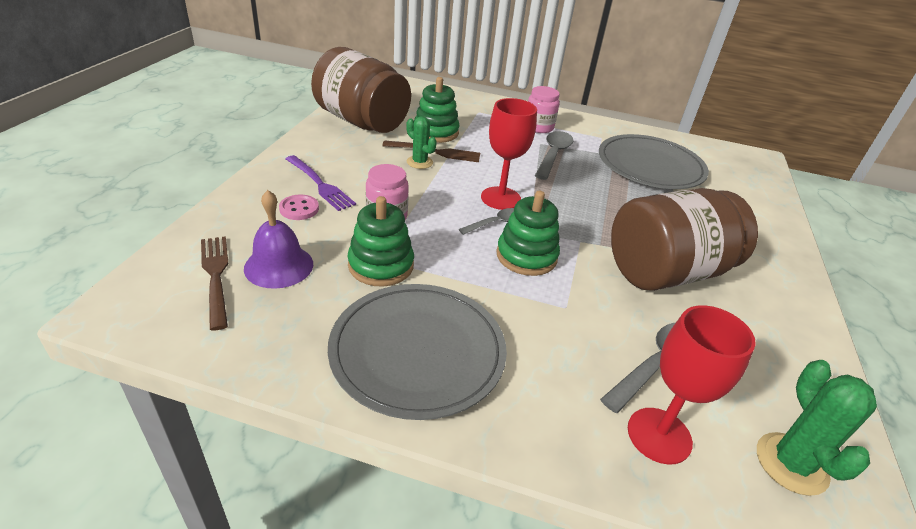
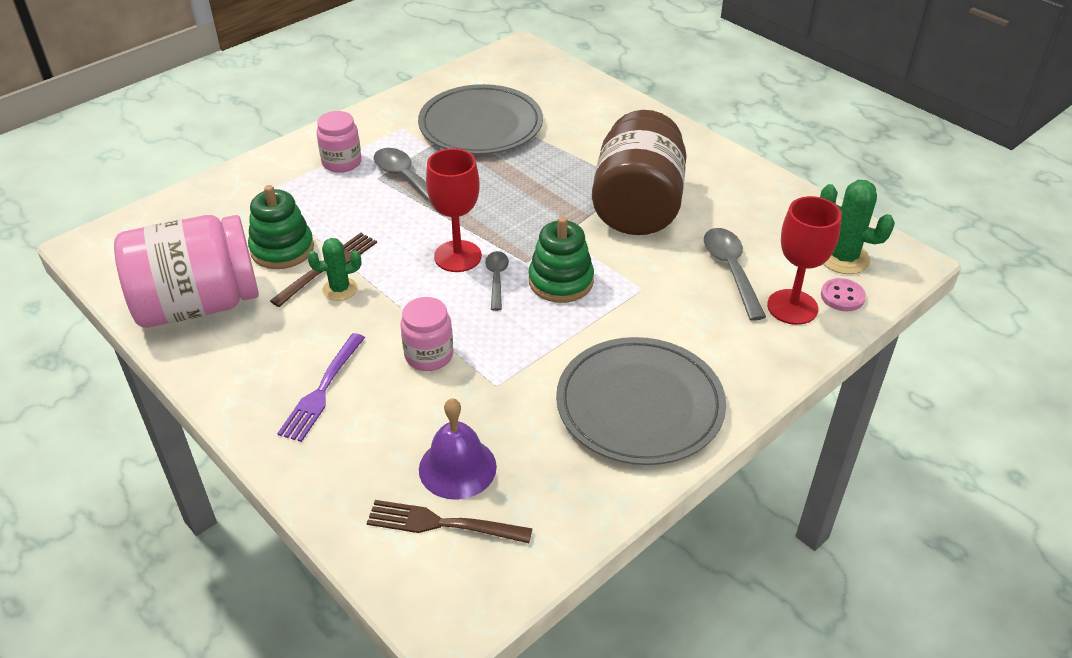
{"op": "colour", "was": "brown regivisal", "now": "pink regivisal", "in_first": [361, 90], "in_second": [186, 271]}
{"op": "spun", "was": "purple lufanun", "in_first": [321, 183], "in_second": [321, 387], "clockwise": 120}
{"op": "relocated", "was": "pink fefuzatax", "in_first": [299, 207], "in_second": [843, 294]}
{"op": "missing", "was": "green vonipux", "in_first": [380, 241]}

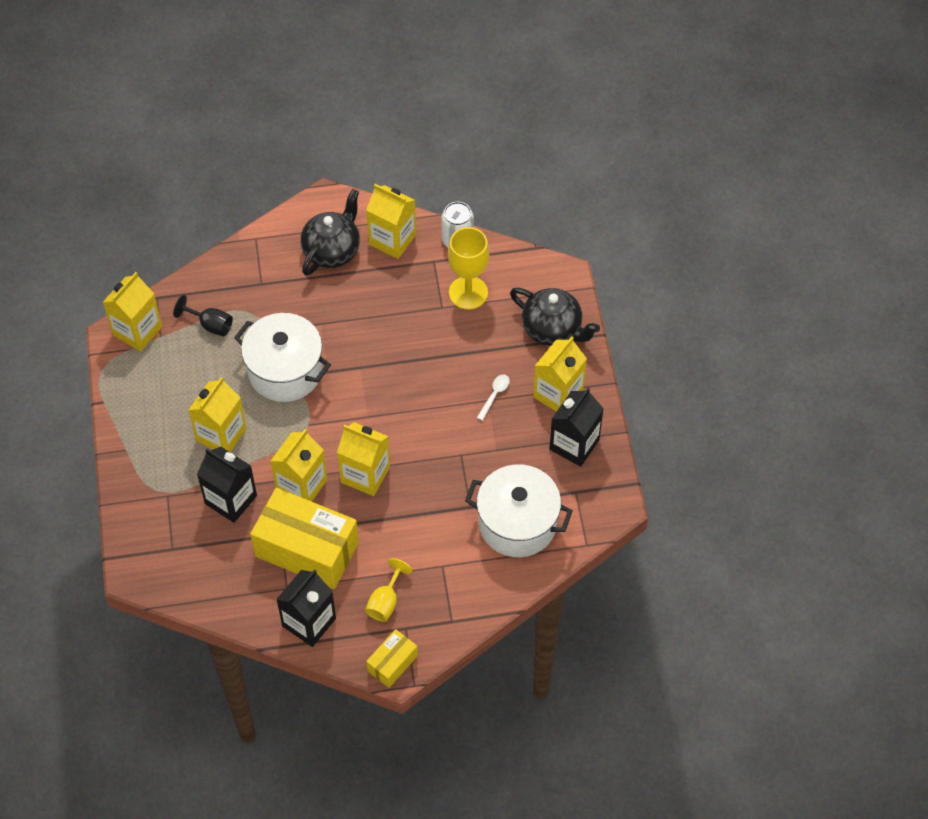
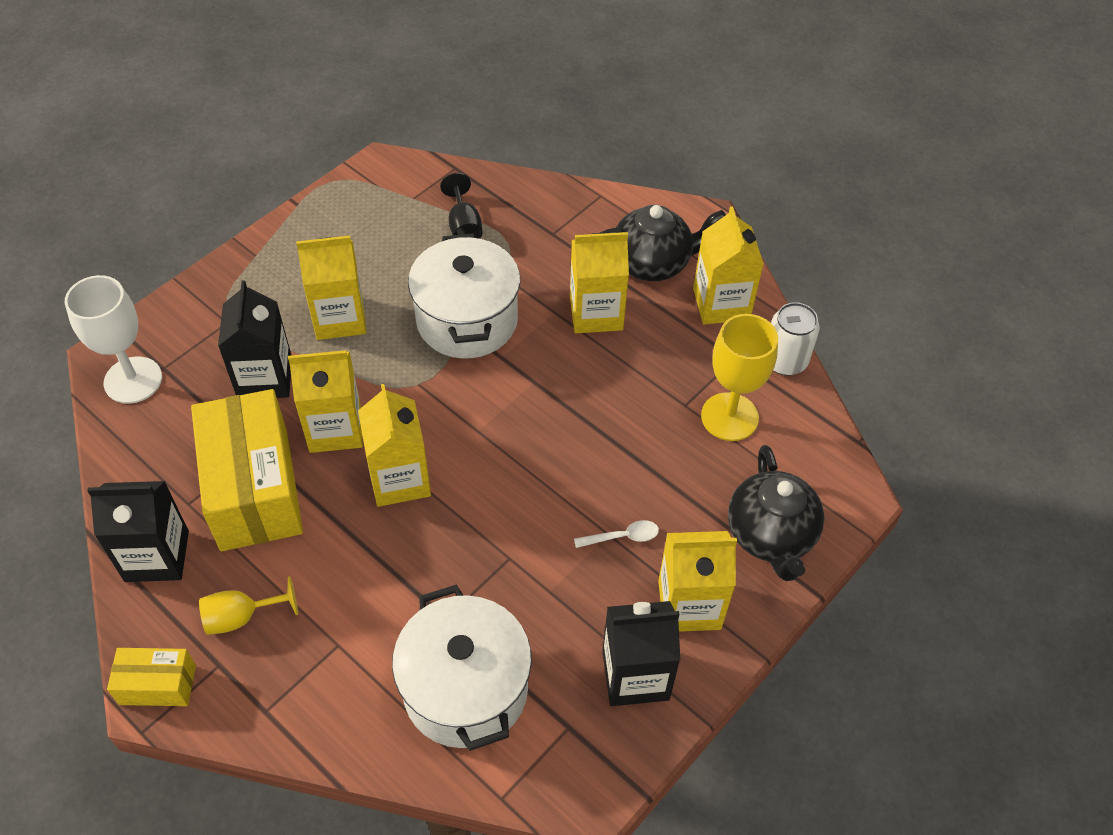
{"op": "relocated", "was": "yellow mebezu", "in_first": [132, 312], "in_second": [599, 282]}
{"op": "appeared", "now": "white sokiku", "in_second": [113, 339]}

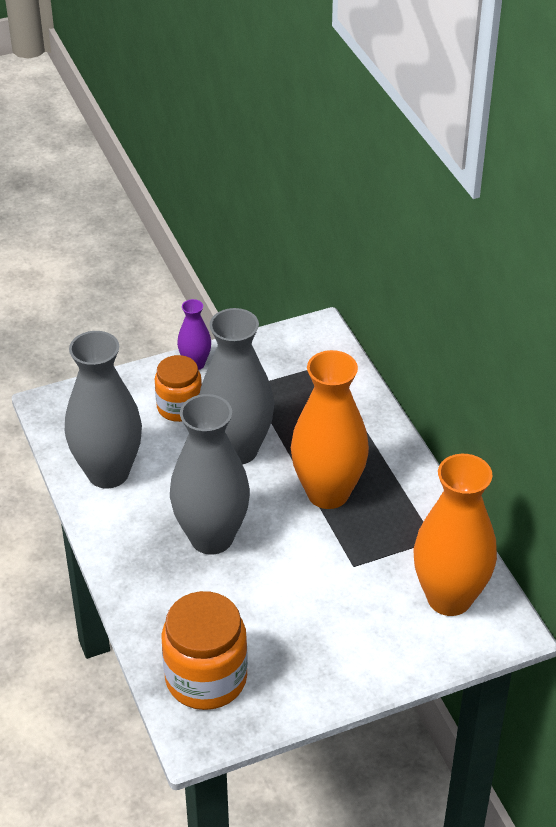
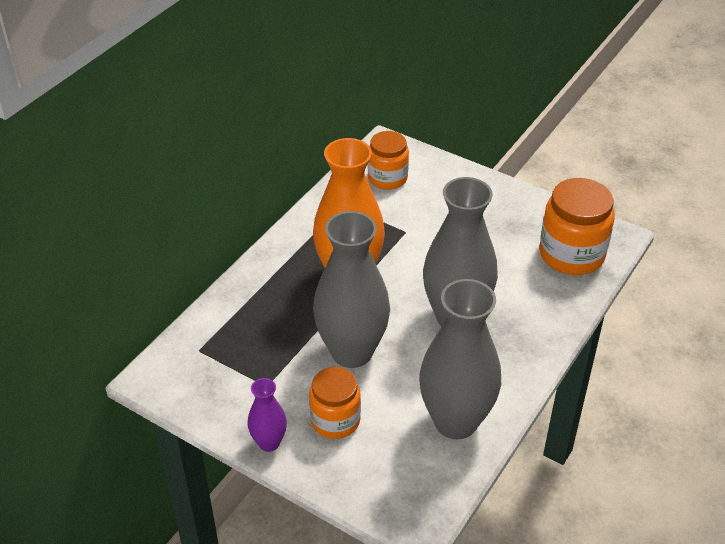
{"op": "exchanged", "was": "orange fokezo", "now": "orange regivisal", "in_first": [455, 535], "in_second": [388, 160]}

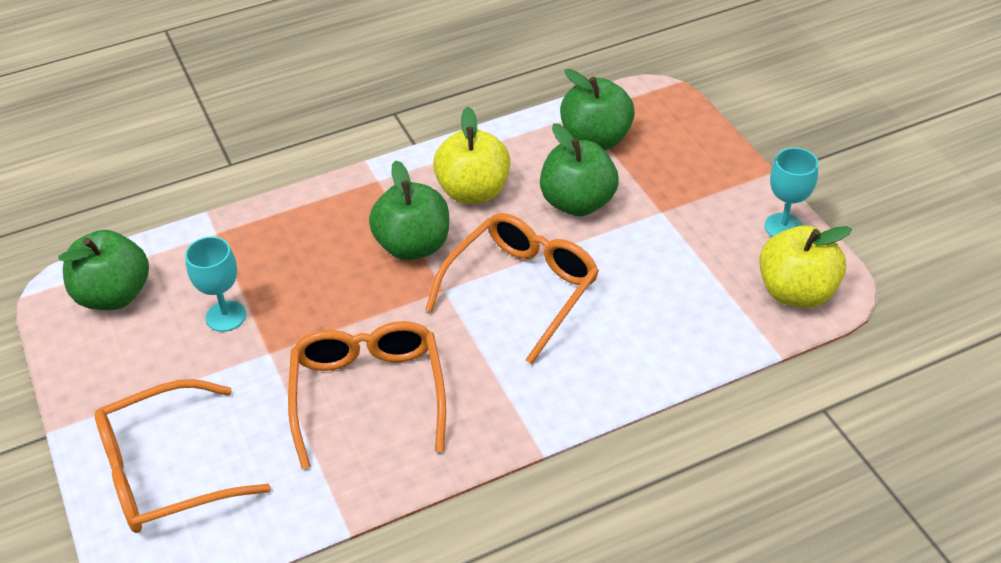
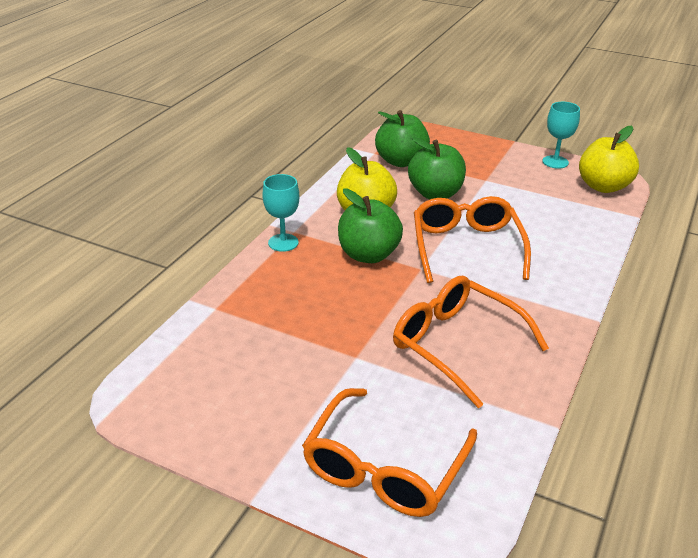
{"op": "missing", "was": "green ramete", "in_first": [104, 270]}
{"op": "relocated", "was": "turquoise sokiku", "in_first": [215, 284], "in_second": [280, 213]}

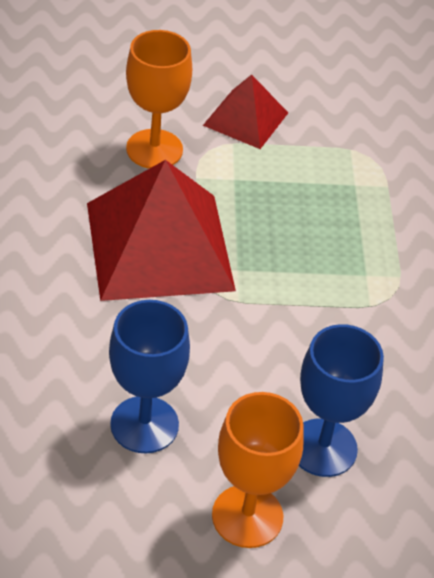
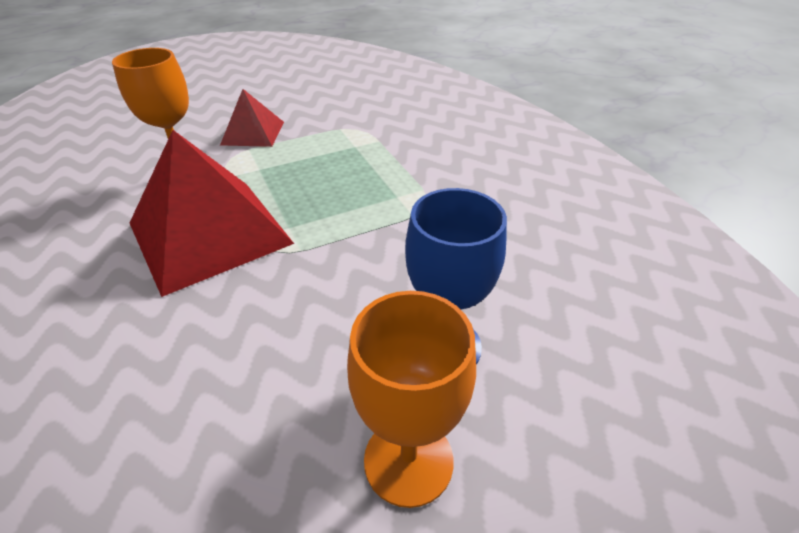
{"op": "missing", "was": "blue sokiku", "in_first": [149, 377]}

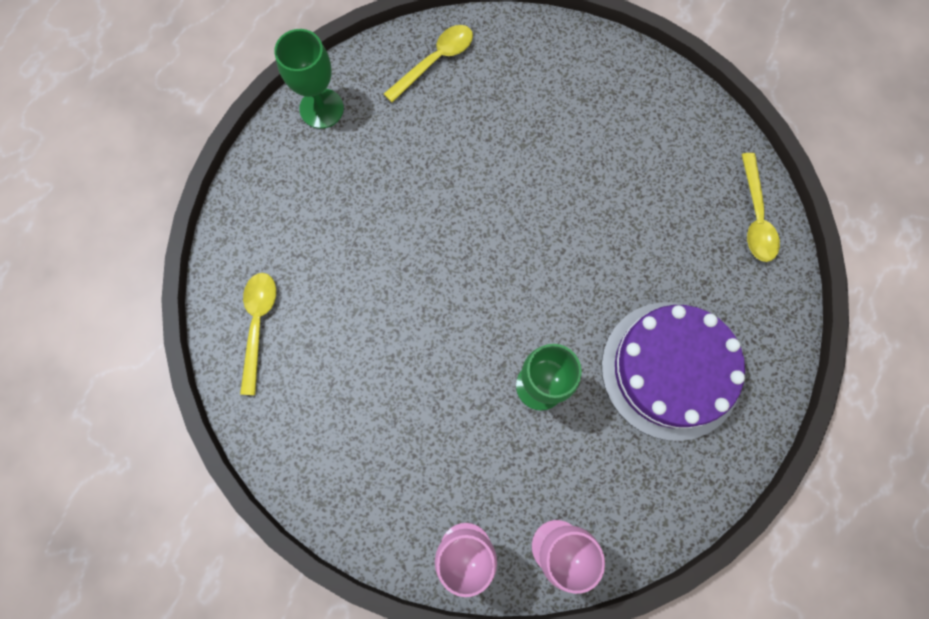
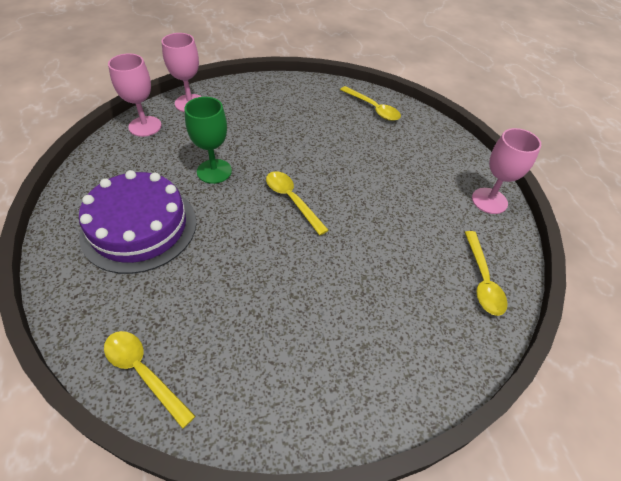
{"op": "colour", "was": "green sokiku", "now": "pink sokiku", "in_first": [309, 79], "in_second": [506, 171]}
{"op": "appeared", "now": "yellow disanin", "in_second": [297, 203]}

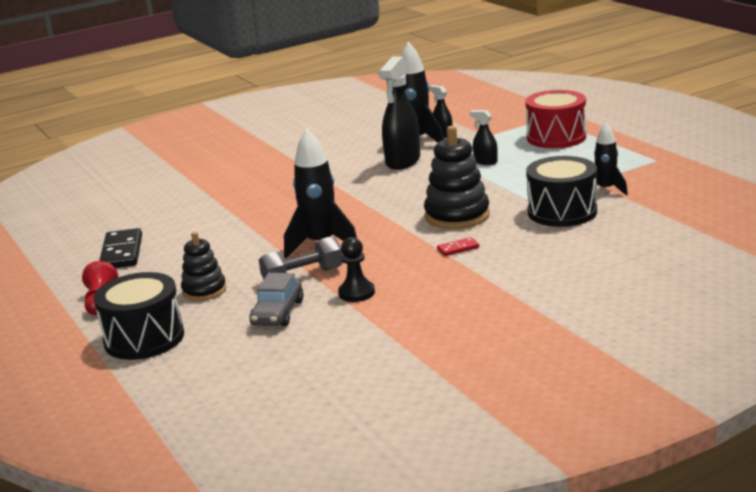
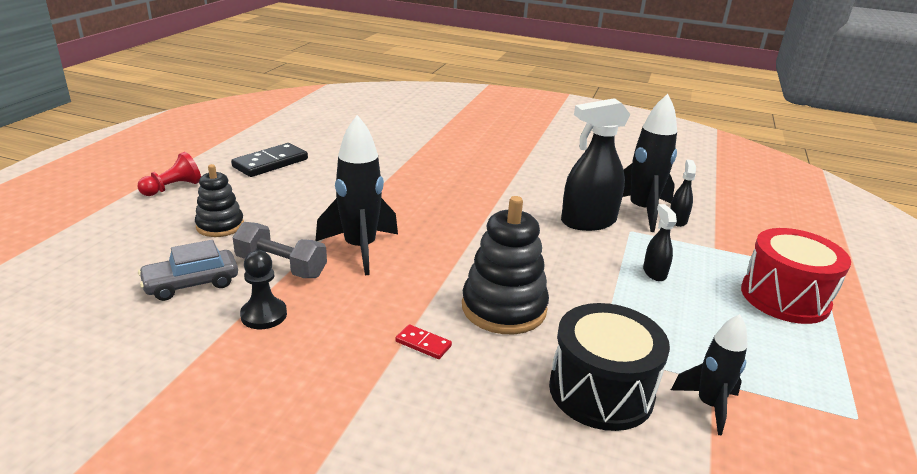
{"op": "missing", "was": "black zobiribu", "in_first": [138, 316]}

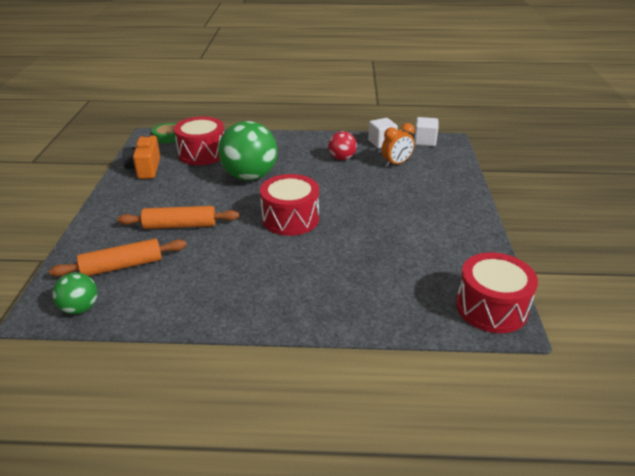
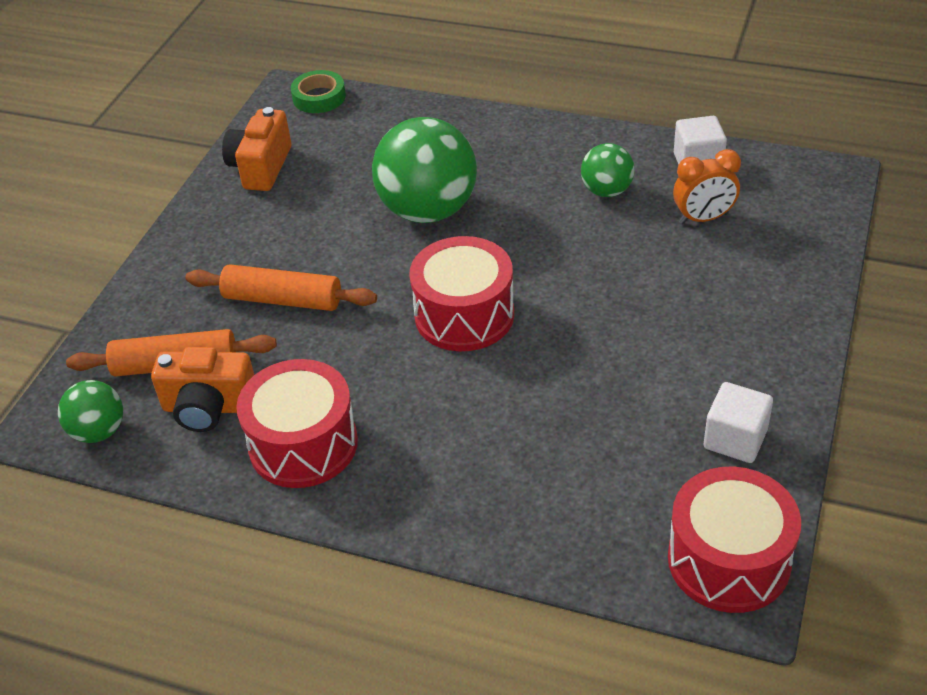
{"op": "relocated", "was": "red zobiribu", "in_first": [199, 140], "in_second": [297, 423]}
{"op": "relocated", "was": "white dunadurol", "in_first": [426, 131], "in_second": [738, 422]}
{"op": "colour", "was": "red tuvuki", "now": "green tuvuki", "in_first": [342, 145], "in_second": [608, 170]}
{"op": "appeared", "now": "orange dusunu", "in_second": [202, 389]}

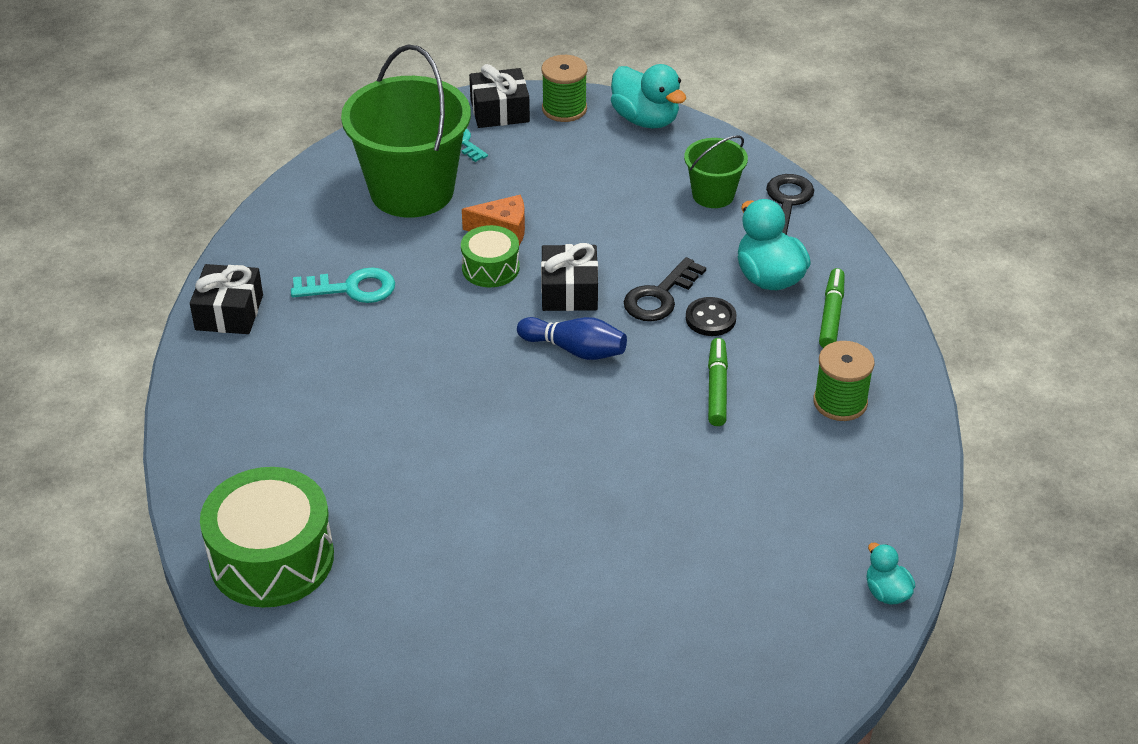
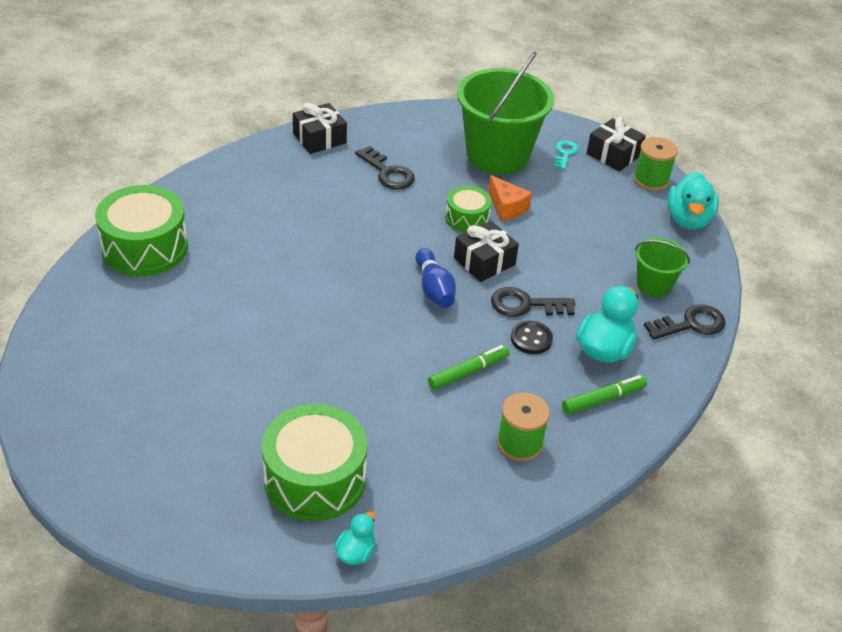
{"op": "colour", "was": "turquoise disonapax", "now": "black disonapax", "in_first": [343, 285], "in_second": [385, 168]}
{"op": "appeared", "now": "green zobiribu", "in_second": [314, 462]}

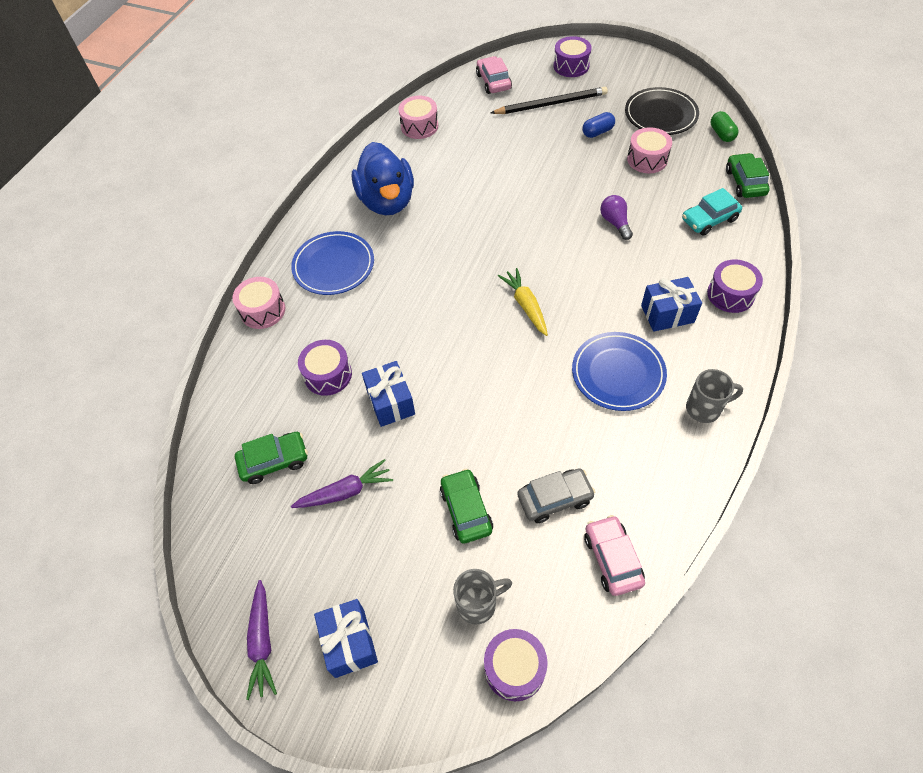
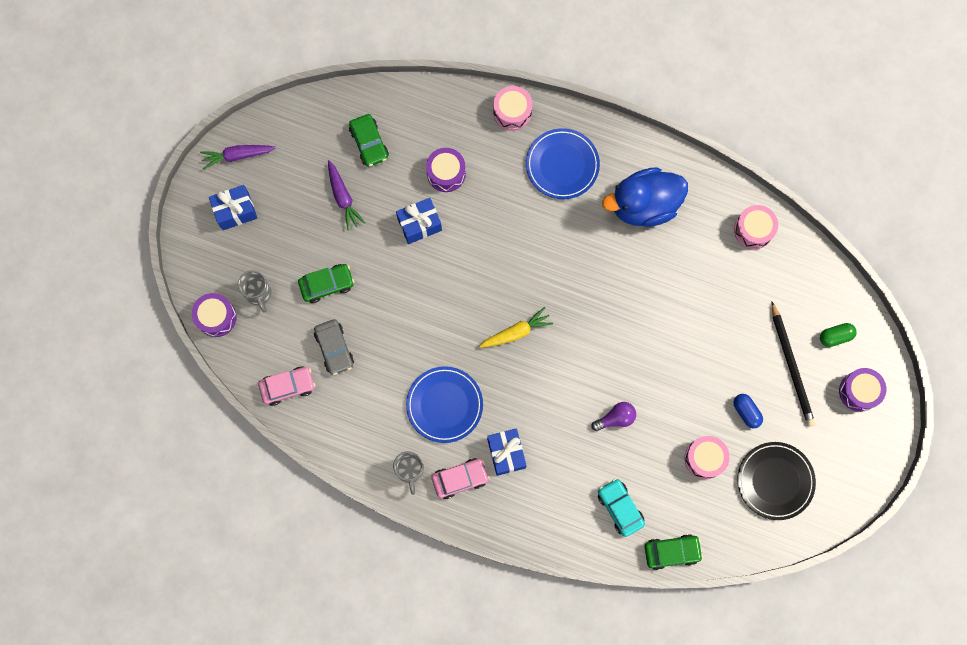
{"op": "relocated", "was": "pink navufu", "in_first": [494, 75], "in_second": [460, 478]}
{"op": "relocated", "was": "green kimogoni", "in_first": [724, 126], "in_second": [838, 335]}
{"op": "missing", "was": "purple zobiribu", "in_first": [735, 286]}

